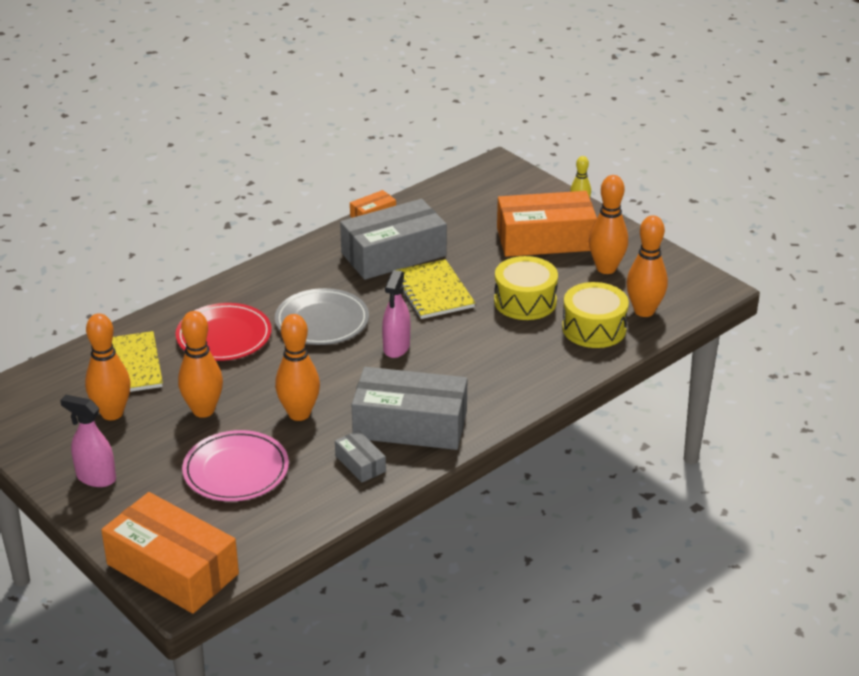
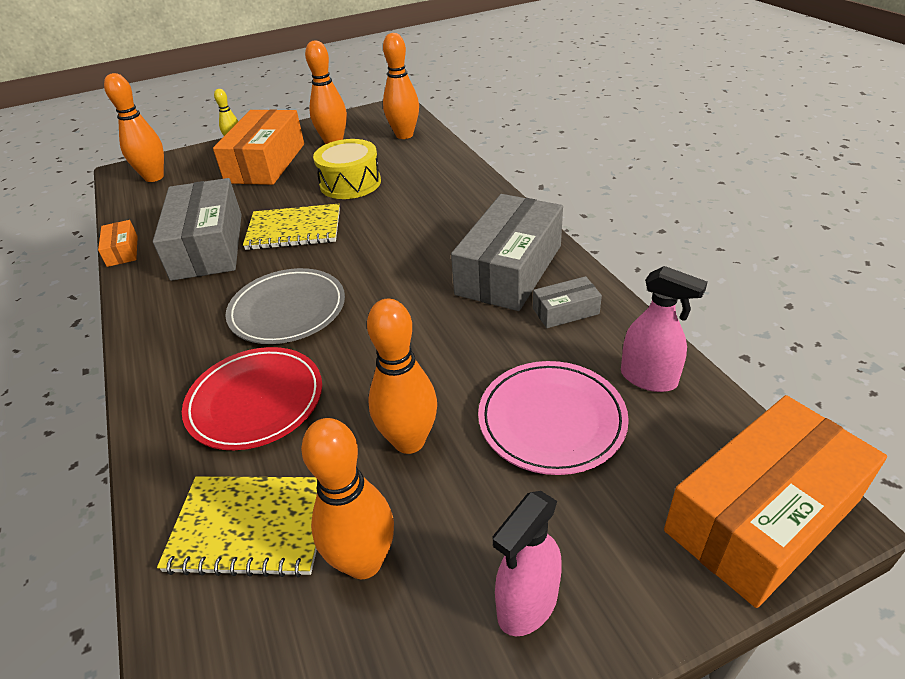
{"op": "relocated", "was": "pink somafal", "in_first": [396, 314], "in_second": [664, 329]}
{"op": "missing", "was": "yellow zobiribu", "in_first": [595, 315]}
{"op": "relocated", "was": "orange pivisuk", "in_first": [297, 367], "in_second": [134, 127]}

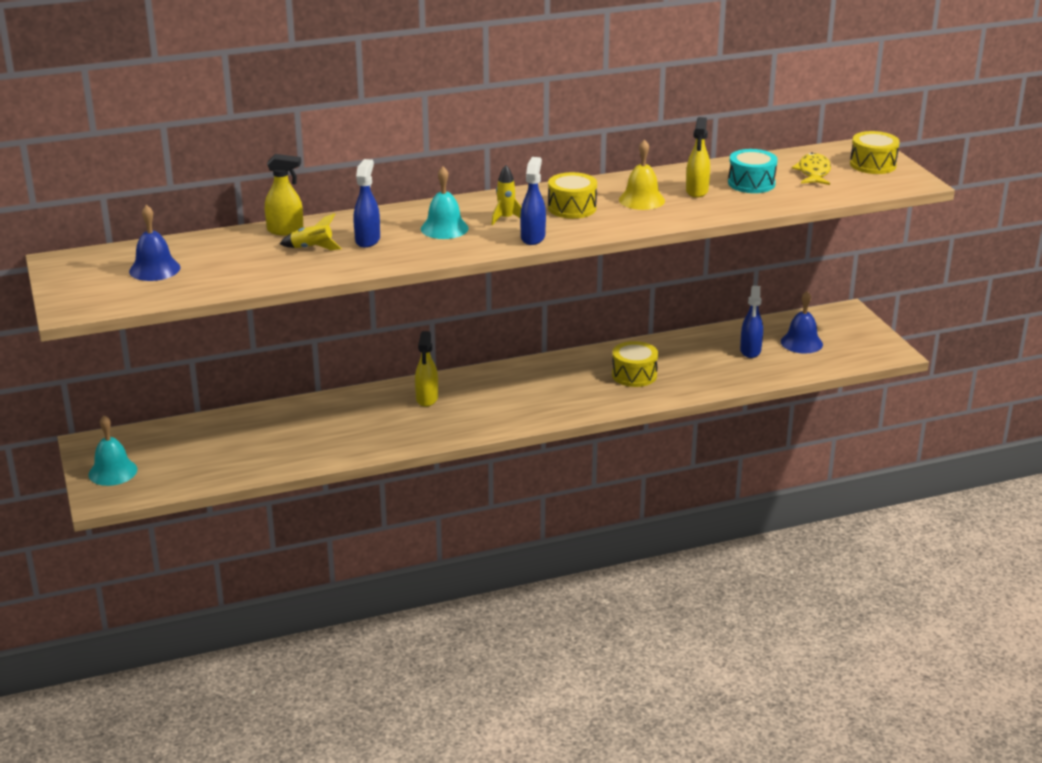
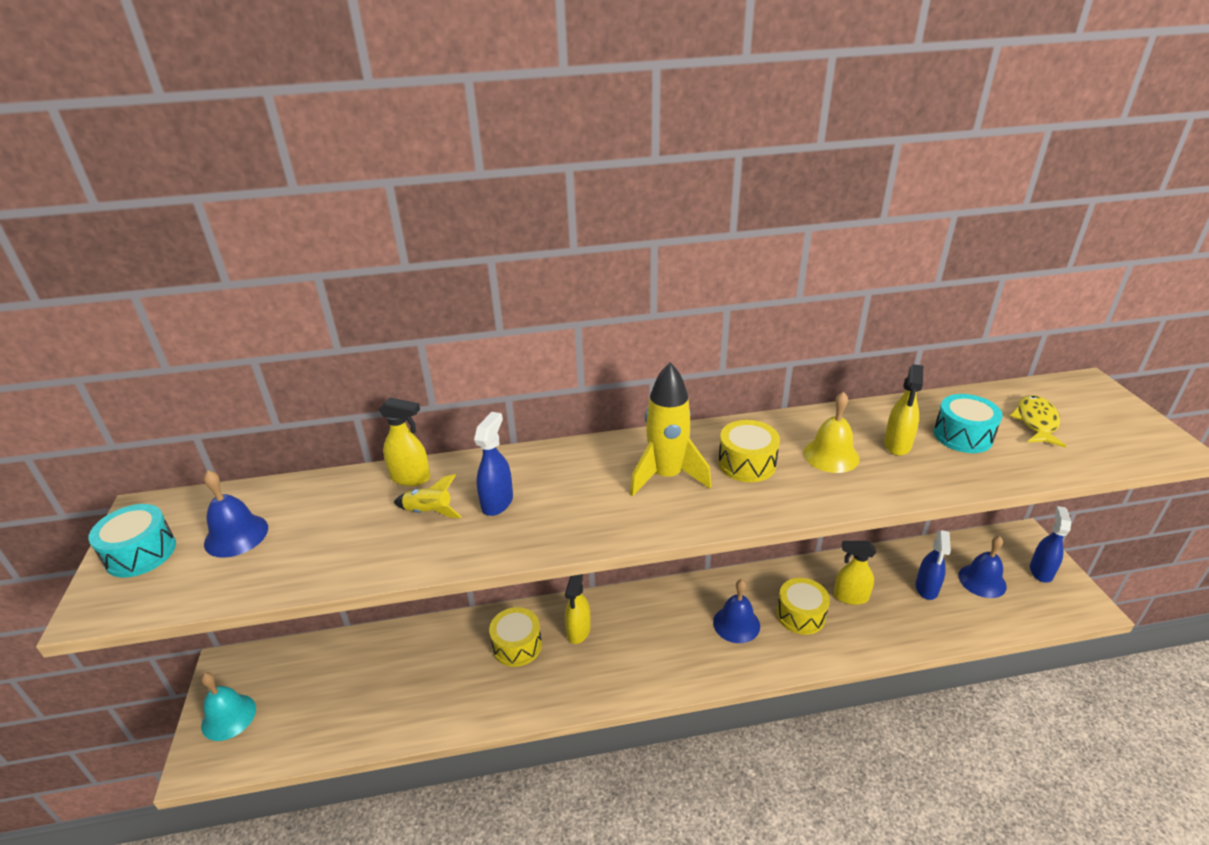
{"op": "relocated", "was": "yellow zobiribu", "in_first": [875, 152], "in_second": [515, 637]}
{"op": "relocated", "was": "blue somafal", "in_first": [533, 201], "in_second": [1050, 544]}
{"op": "size", "was": "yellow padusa", "in_first": [506, 195], "in_second": [671, 429], "ratio": 1.93}
{"op": "missing", "was": "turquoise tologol", "in_first": [445, 203]}
{"op": "appeared", "now": "turquoise zobiribu", "in_second": [132, 541]}
{"op": "appeared", "now": "yellow somafal", "in_second": [855, 573]}
{"op": "appeared", "now": "blue tologol", "in_second": [736, 611]}

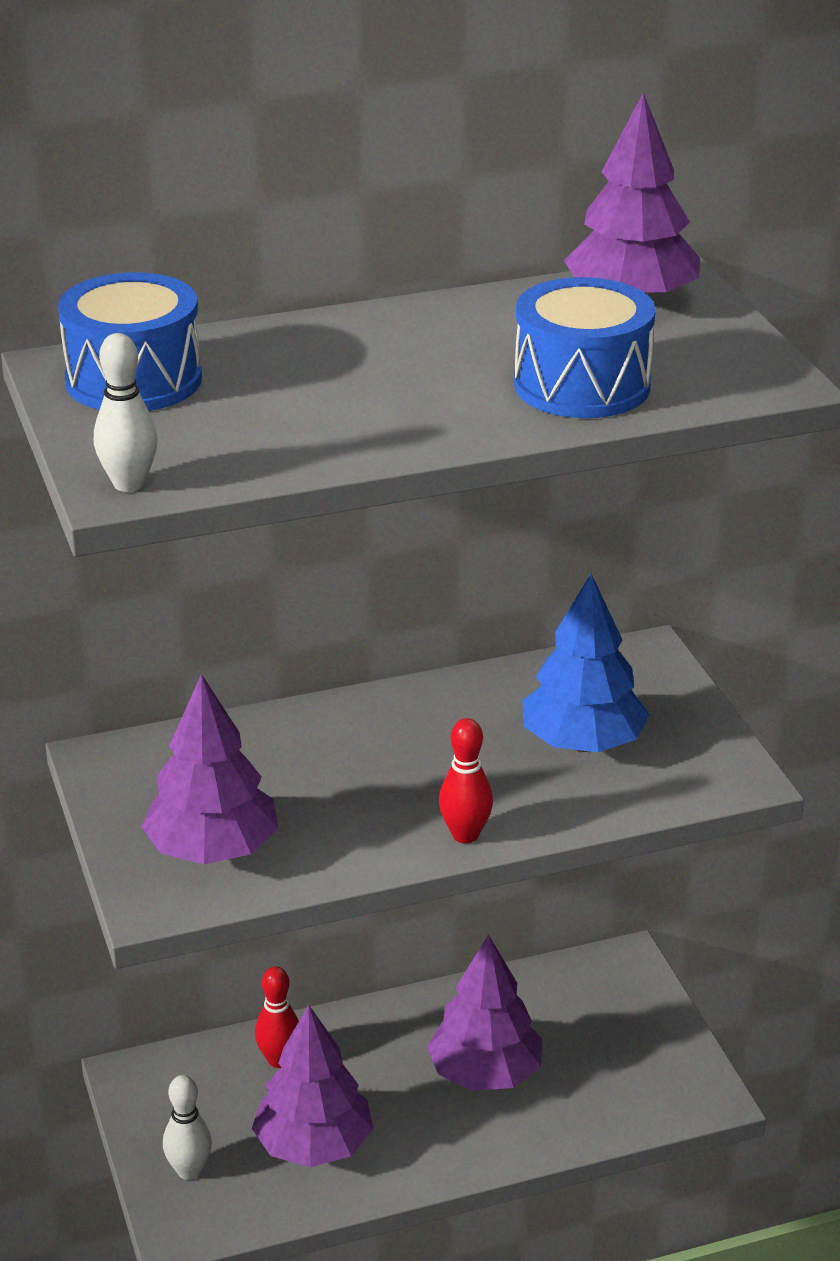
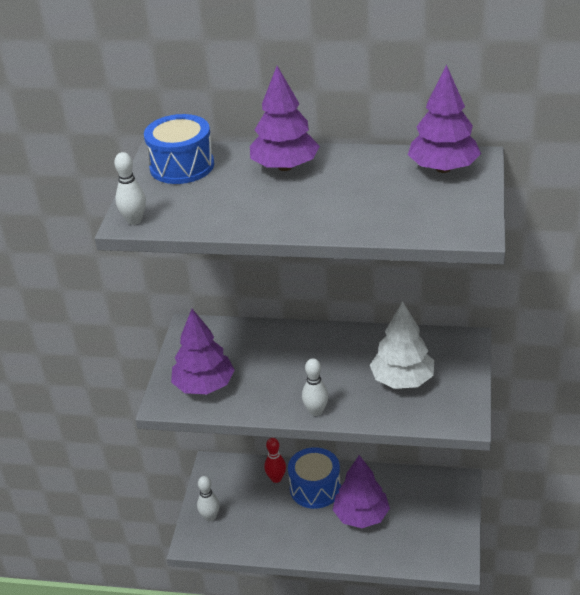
{"op": "relocated", "was": "blue zobiribu", "in_first": [585, 347], "in_second": [314, 478]}
{"op": "colour", "was": "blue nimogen", "now": "white nimogen", "in_first": [586, 662], "in_second": [402, 345]}
{"op": "colour", "was": "red pivisuk", "now": "white pivisuk", "in_first": [466, 780], "in_second": [315, 387]}
{"op": "relocated", "was": "purple nimogen", "in_first": [312, 1086], "in_second": [285, 118]}

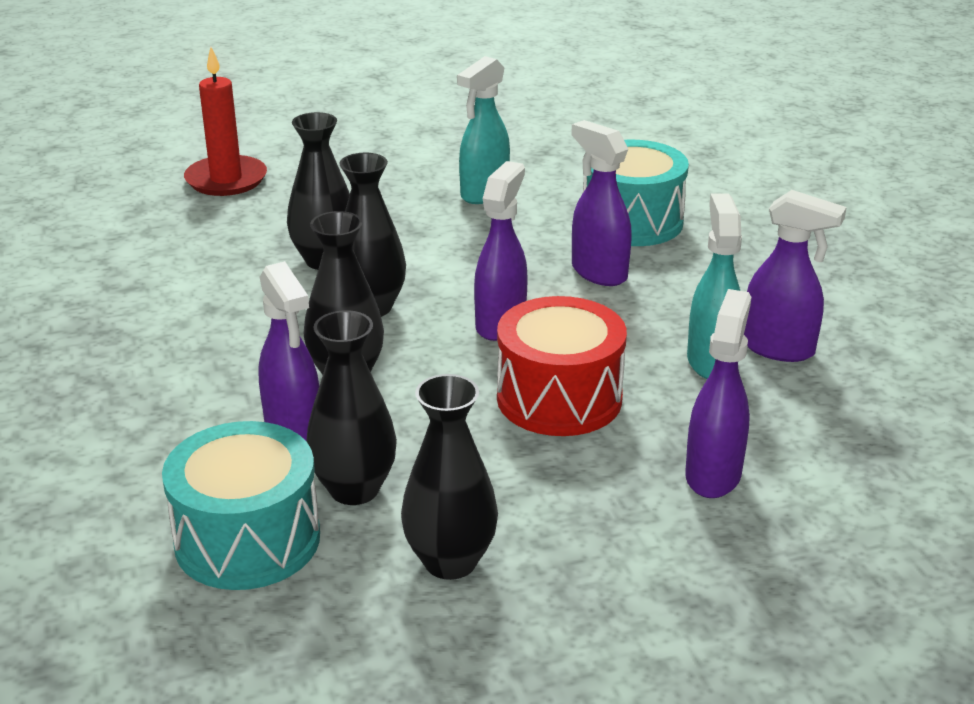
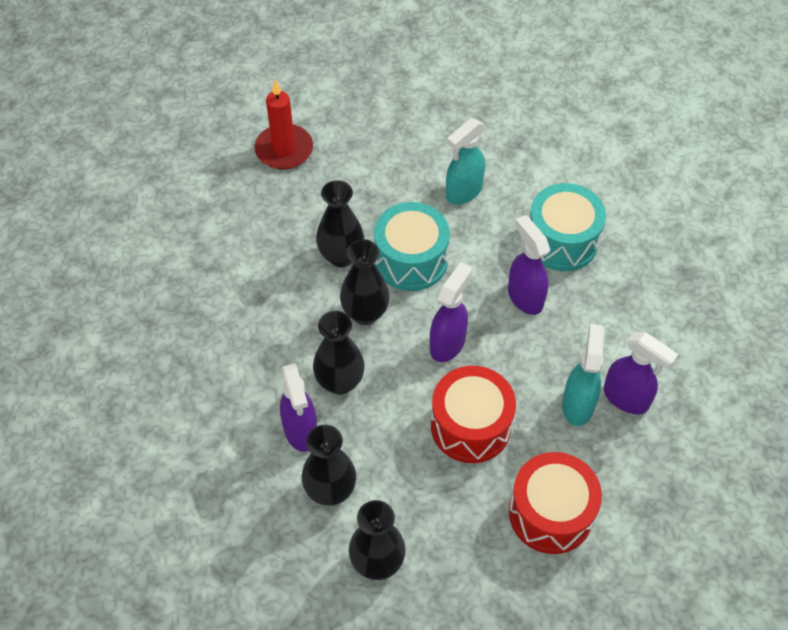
{"op": "exchanged", "was": "purple somafal", "now": "red zobiribu", "in_first": [718, 393], "in_second": [555, 503]}
{"op": "relocated", "was": "turquoise zobiribu", "in_first": [241, 505], "in_second": [412, 246]}

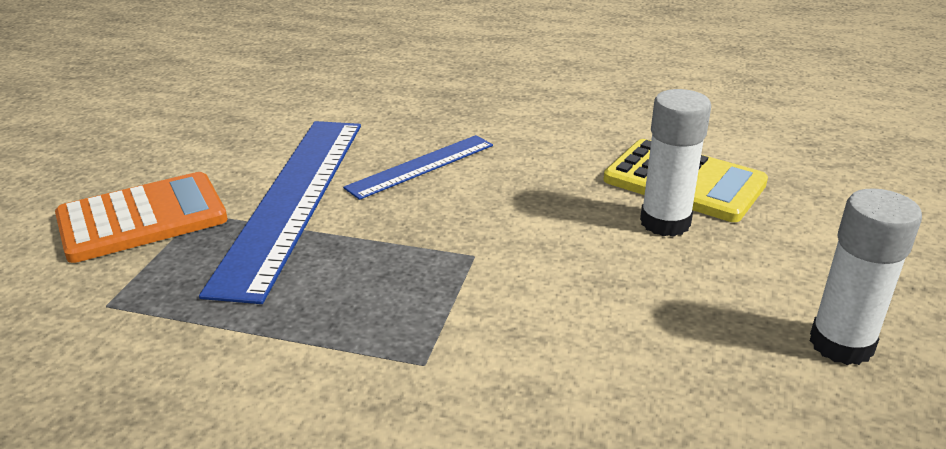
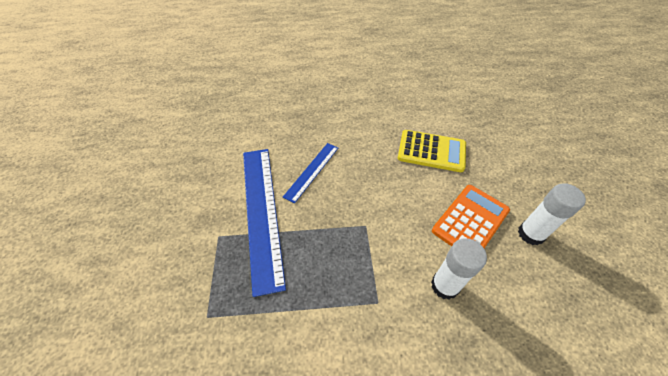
{"op": "relocated", "was": "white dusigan", "in_first": [675, 163], "in_second": [459, 269]}
{"op": "relocated", "was": "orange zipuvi", "in_first": [141, 217], "in_second": [471, 216]}

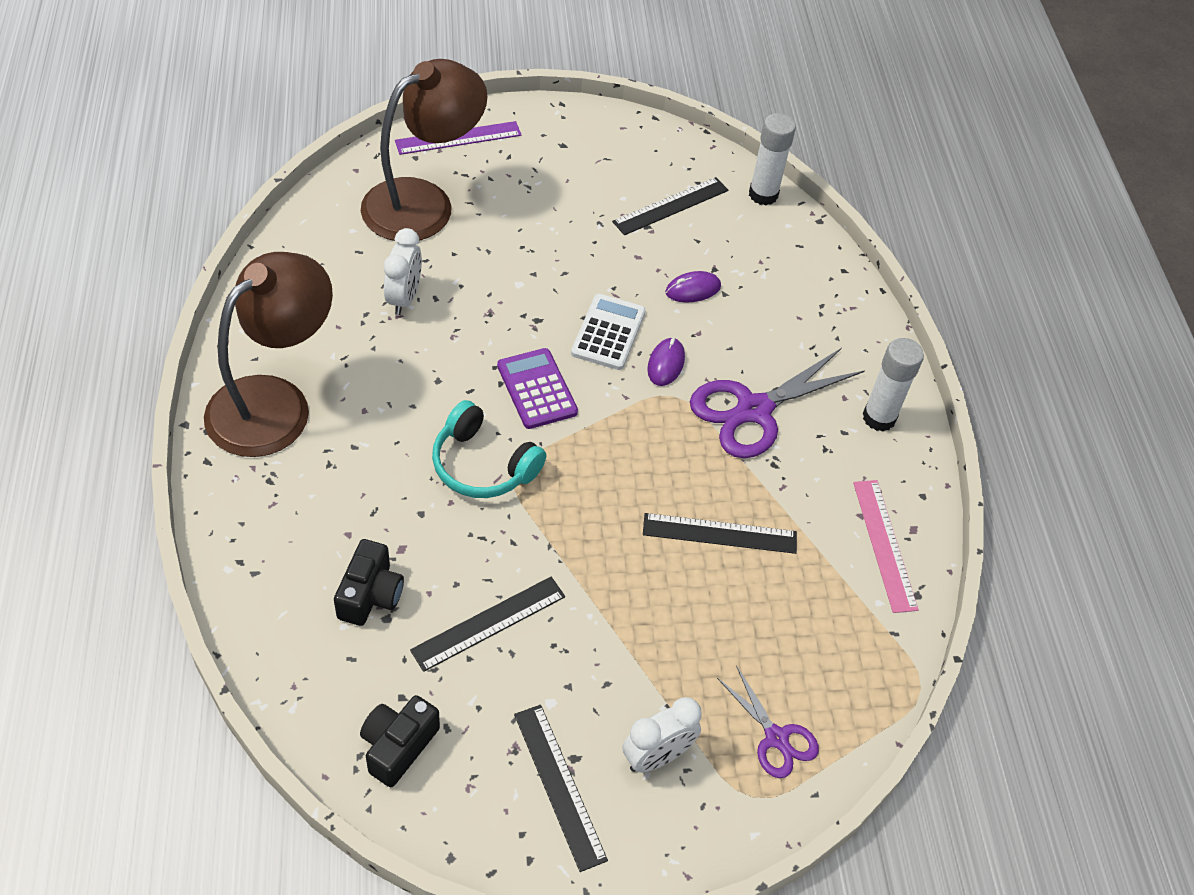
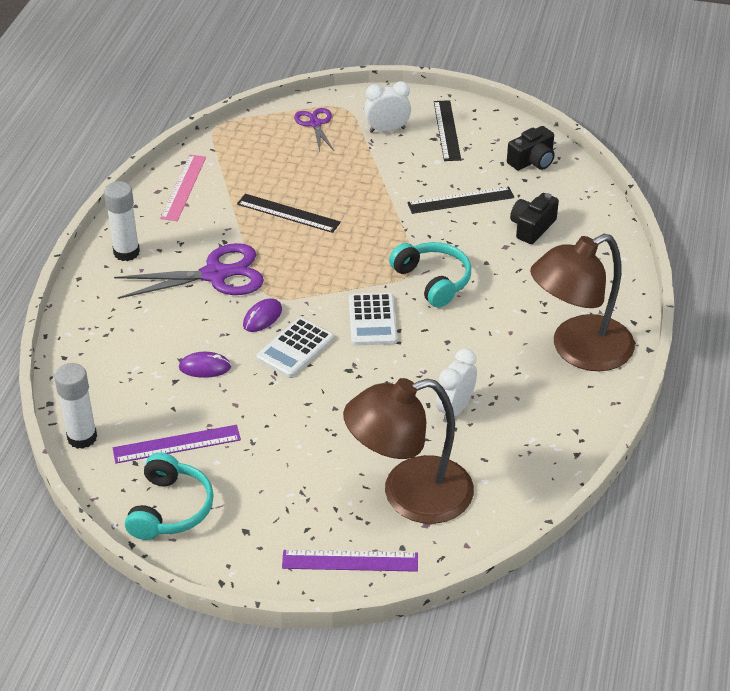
{"op": "colour", "was": "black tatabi", "now": "purple tatabi", "in_first": [670, 206], "in_second": [177, 444]}
{"op": "colour", "was": "purple zipuvi", "now": "white zipuvi", "in_first": [537, 388], "in_second": [373, 319]}
{"op": "appeared", "now": "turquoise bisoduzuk", "in_second": [169, 496]}

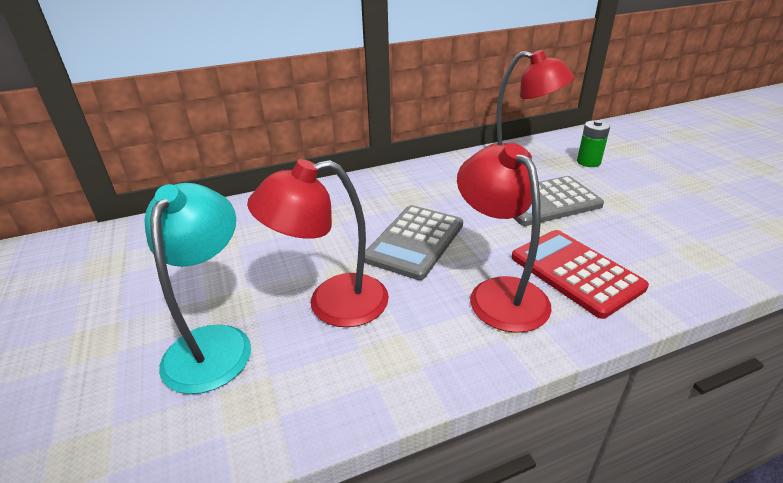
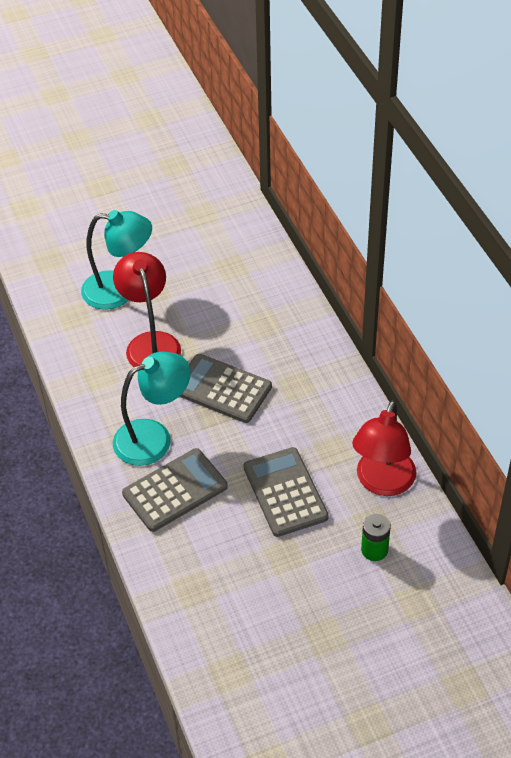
{"op": "colour", "was": "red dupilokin", "now": "turquoise dupilokin", "in_first": [504, 238], "in_second": [152, 409]}
{"op": "colour", "was": "red zipuvi", "now": "grey zipuvi", "in_first": [580, 274], "in_second": [175, 490]}

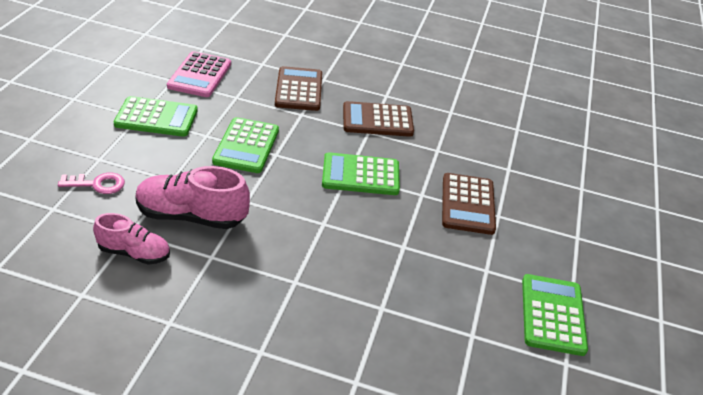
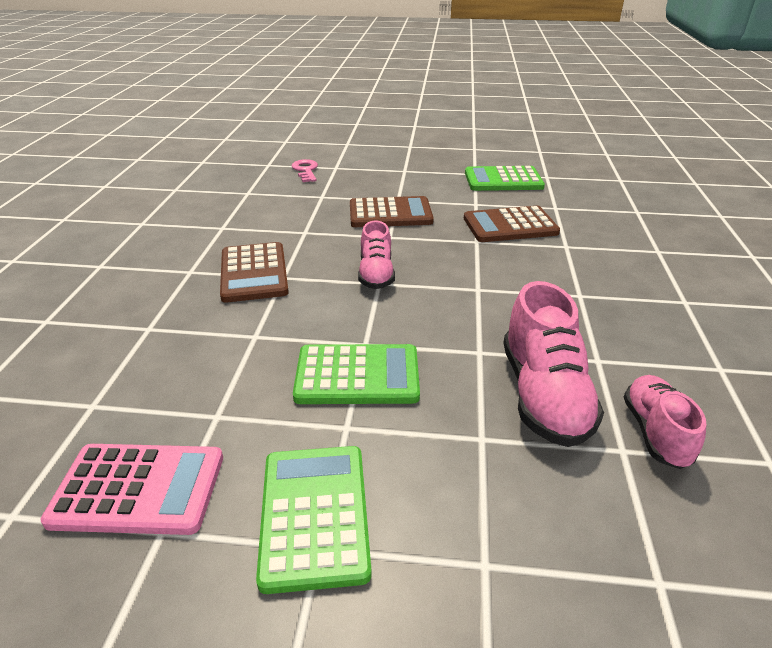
{"op": "relocated", "was": "brown zipuvi", "in_first": [298, 88], "in_second": [512, 224]}
{"op": "exchanged", "was": "green zipuvi", "now": "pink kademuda", "in_first": [361, 173], "in_second": [376, 254]}
{"op": "relocated", "was": "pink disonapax", "in_first": [91, 183], "in_second": [305, 170]}

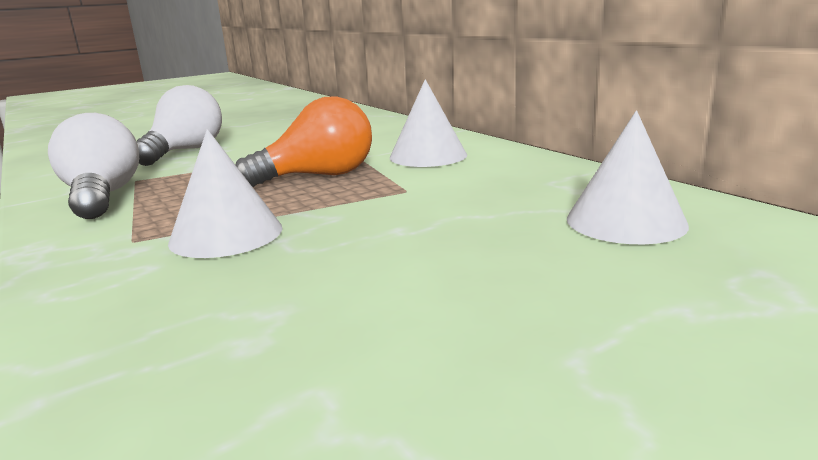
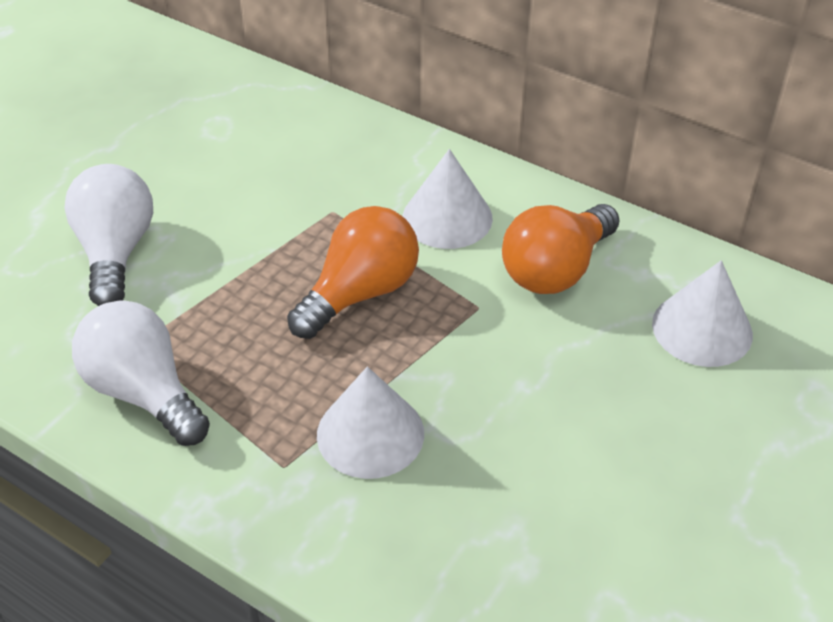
{"op": "appeared", "now": "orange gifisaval", "in_second": [560, 249]}

